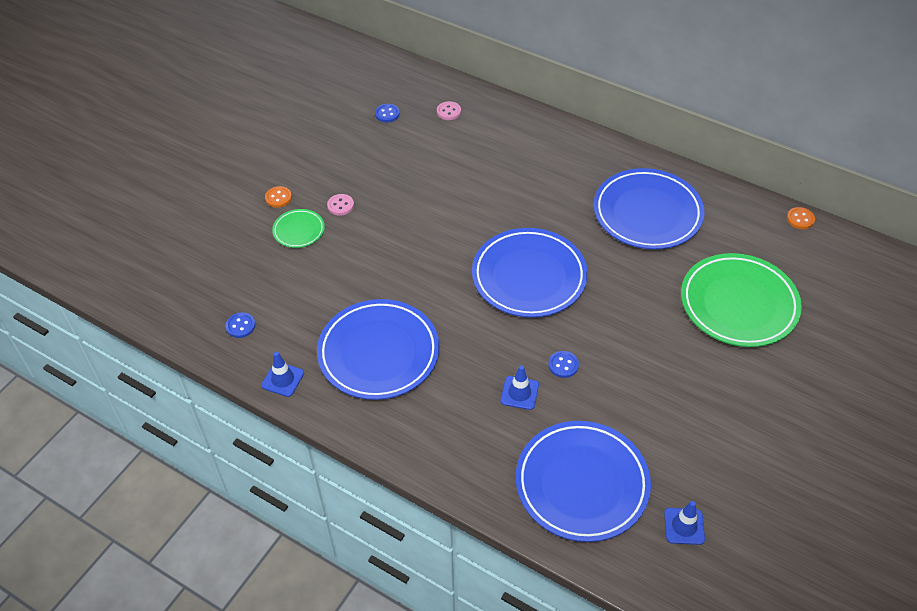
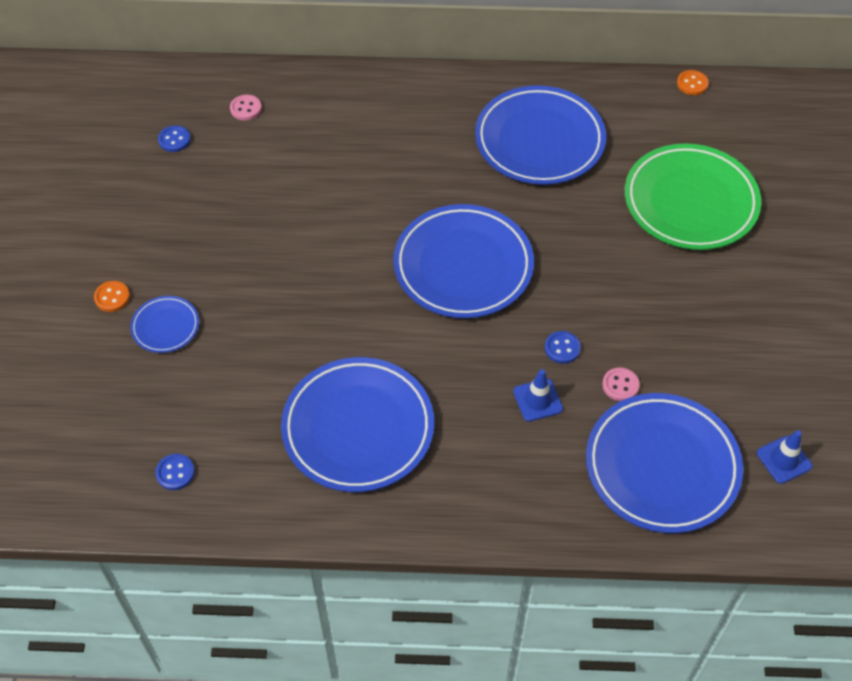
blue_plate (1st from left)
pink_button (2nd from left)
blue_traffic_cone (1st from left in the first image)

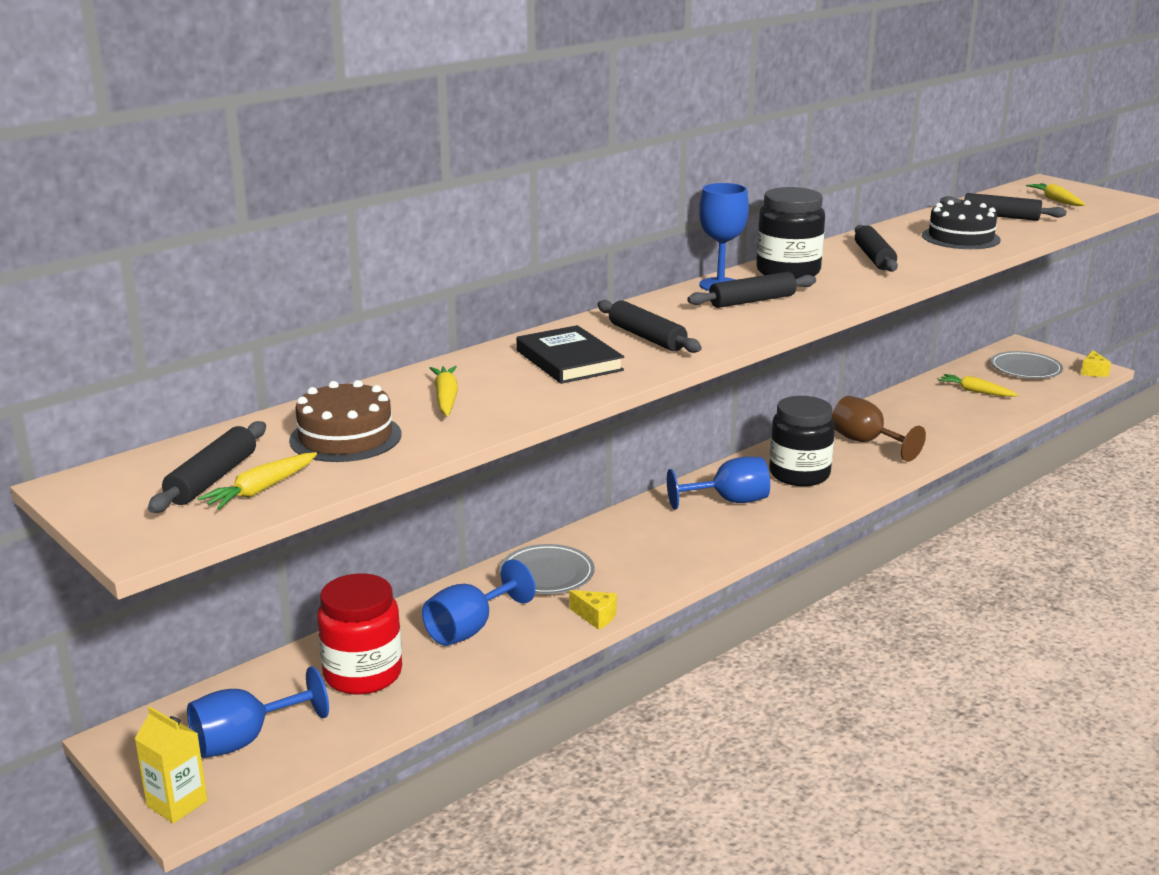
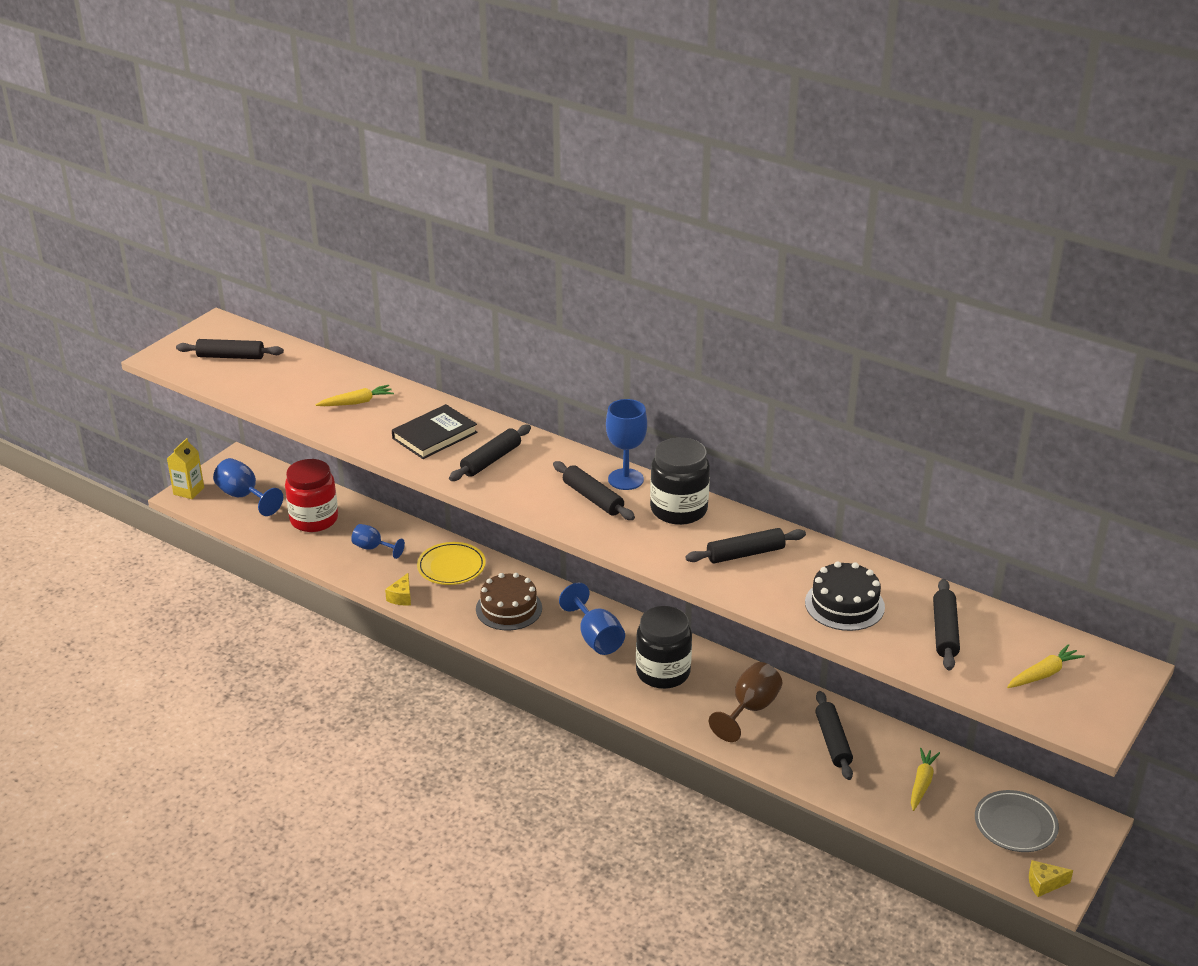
blue_goblet (2nd from left)
yellow_plate
brown_cake
black_rolling_pin (5th from left)
yellow_carrot (1st from left in the first image)

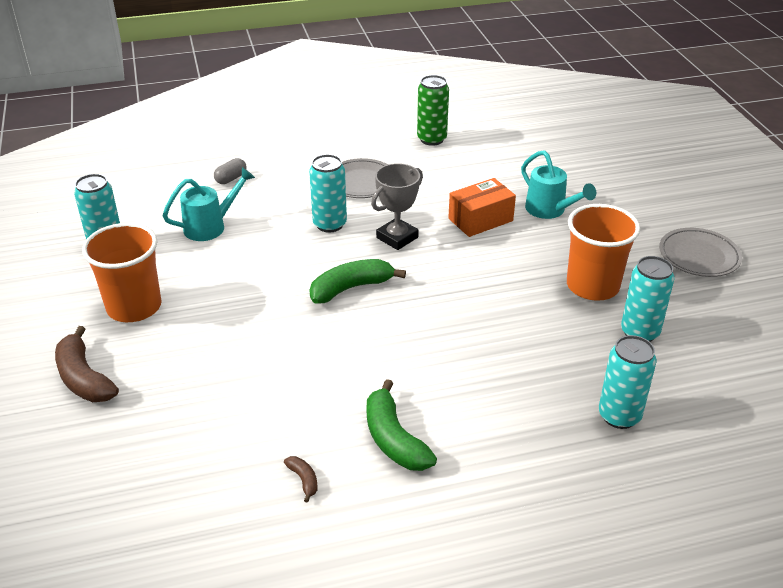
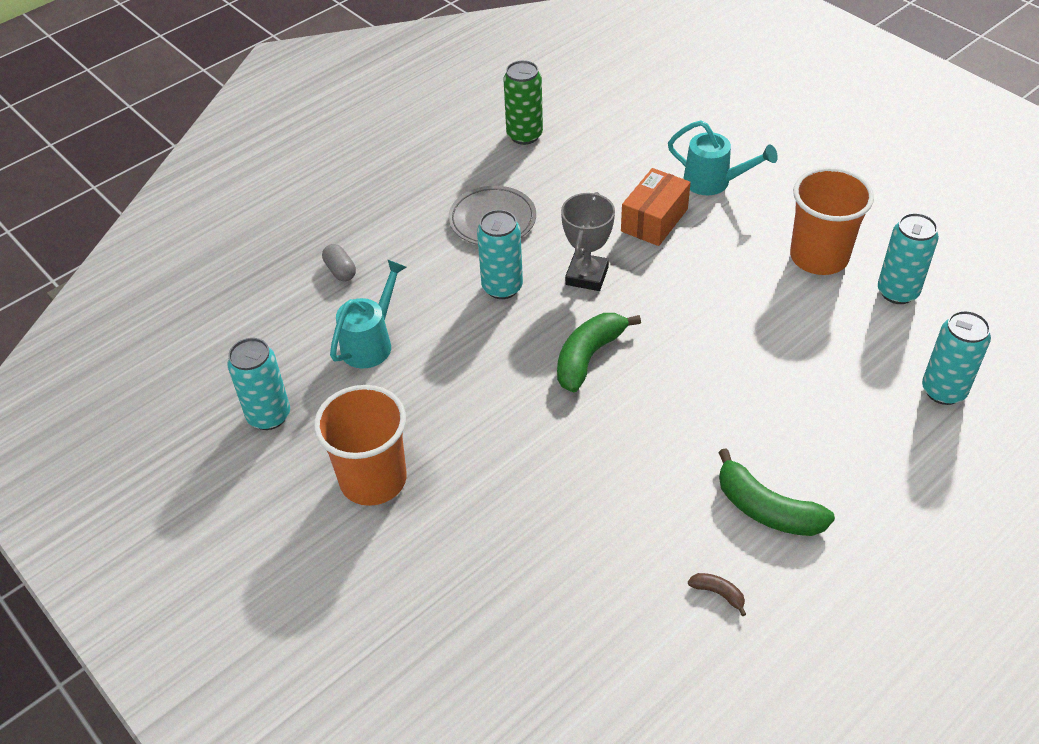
grey_capsule
brown_banana (1st from left in the first image)
grey_plate (2nd from left in the first image)

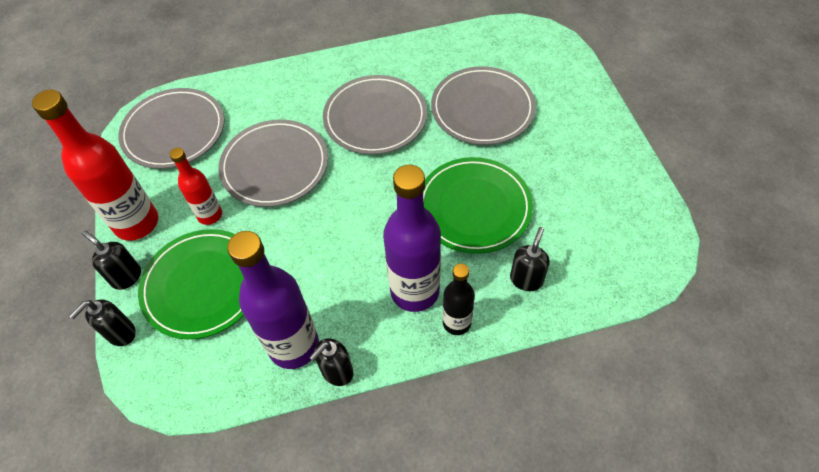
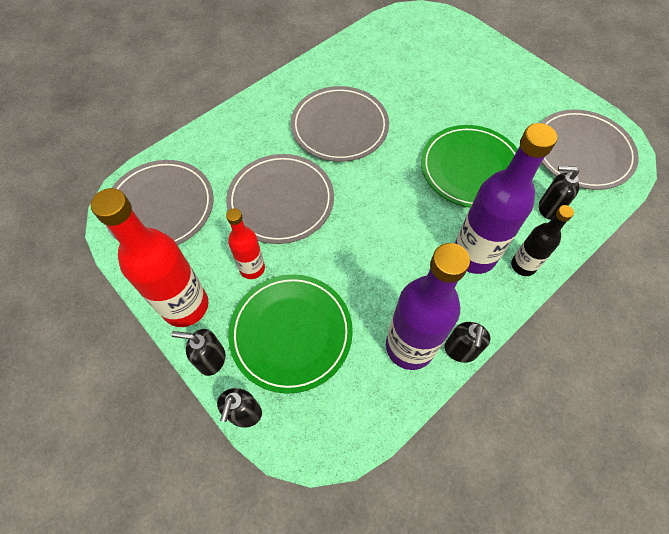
black_soap_dispenser (4th from left)
grey_plate (4th from left)

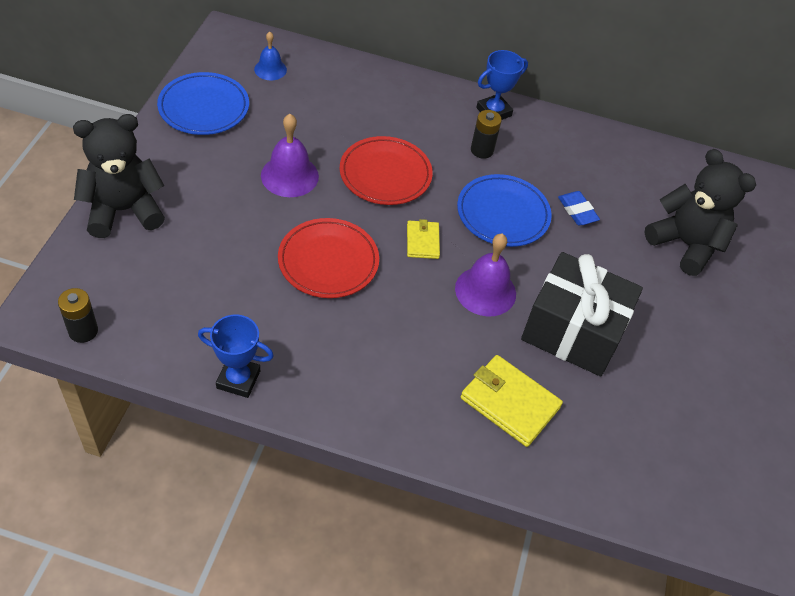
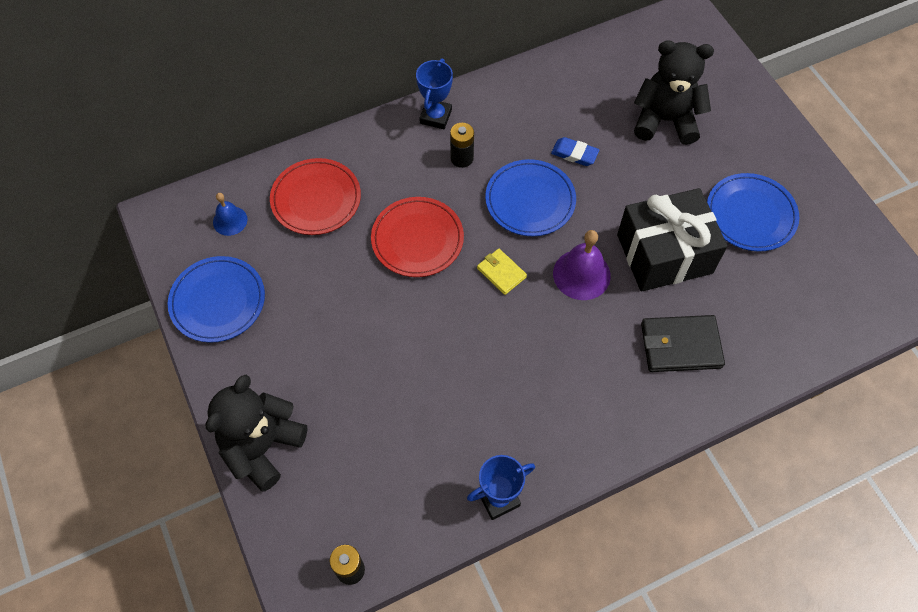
red_plate (1st from left)
black_wallet
blue_plate (3rd from left)
purple_bell (1st from left in the first image)

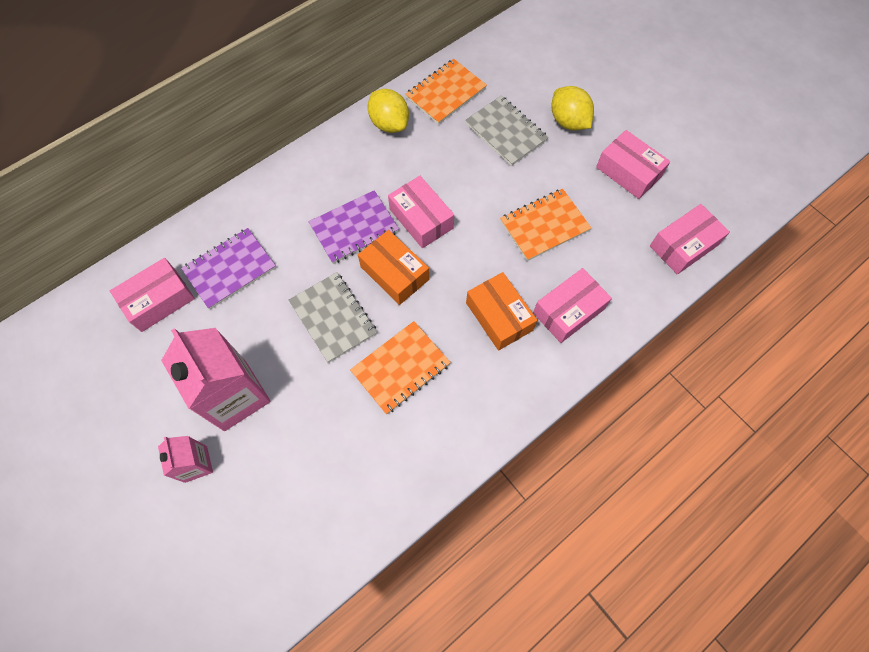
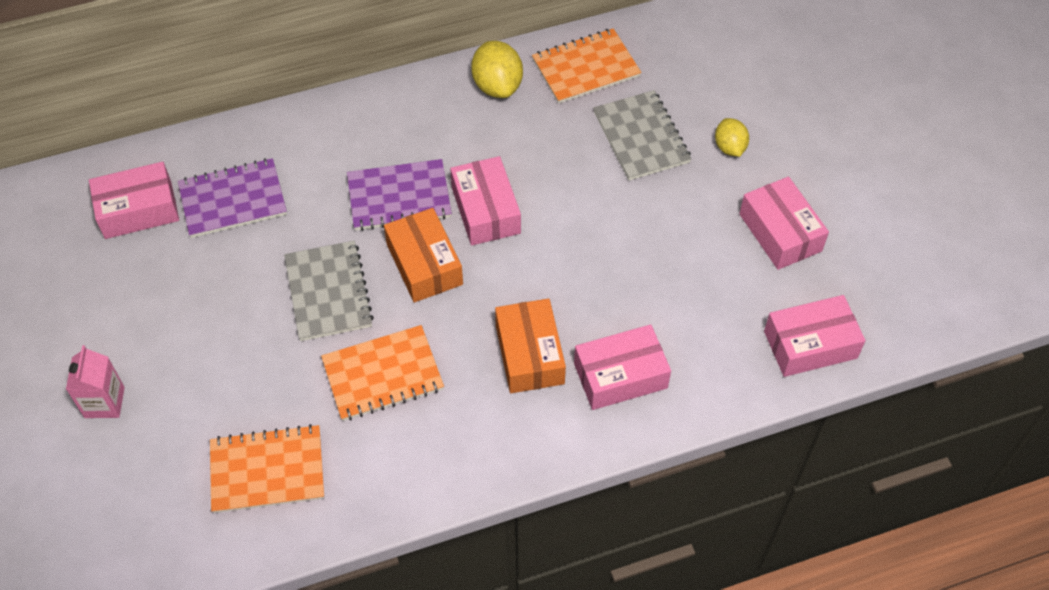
orange_notebook (1st from left)
yellow_lemon (2nd from left)
pink_carton (2nd from left in the first image)

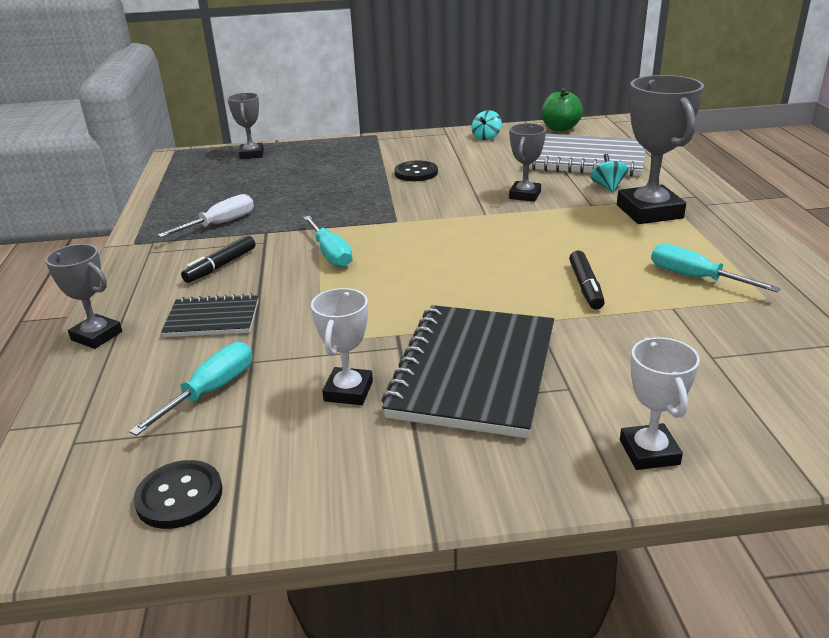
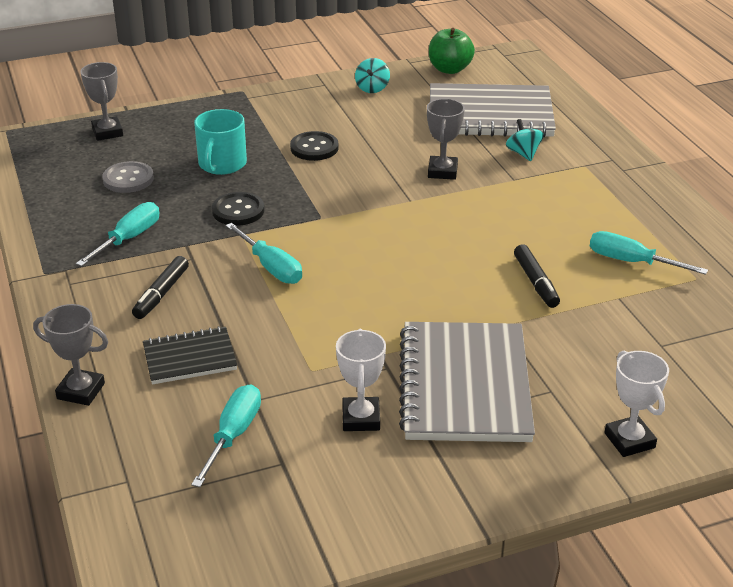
turquoise_screwdriver (1st from left)
grey_button
turquoise_mug
black_button (1st from left)
grey_notebook (1st from left)
grey_trophy (4th from left in the first image)

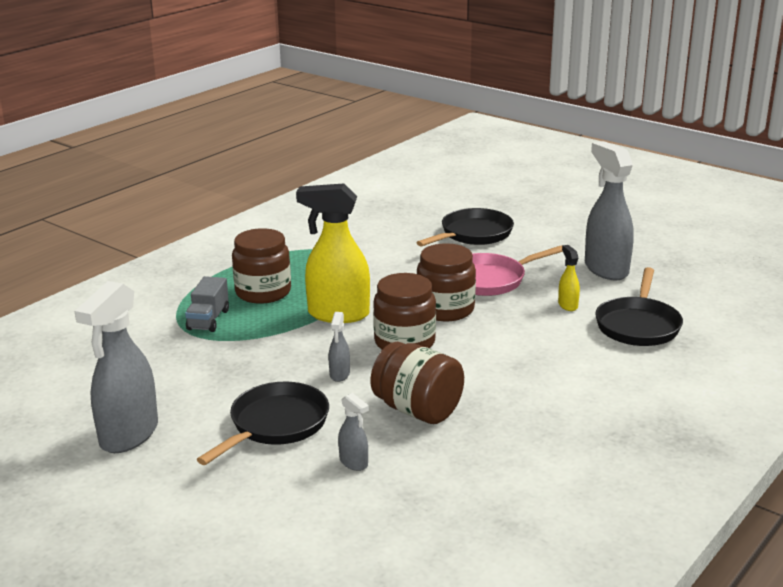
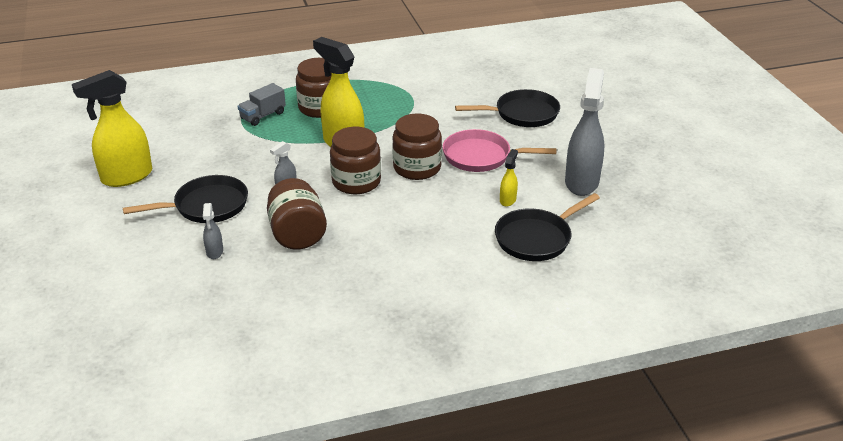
yellow_spray_bottle (1st from left)

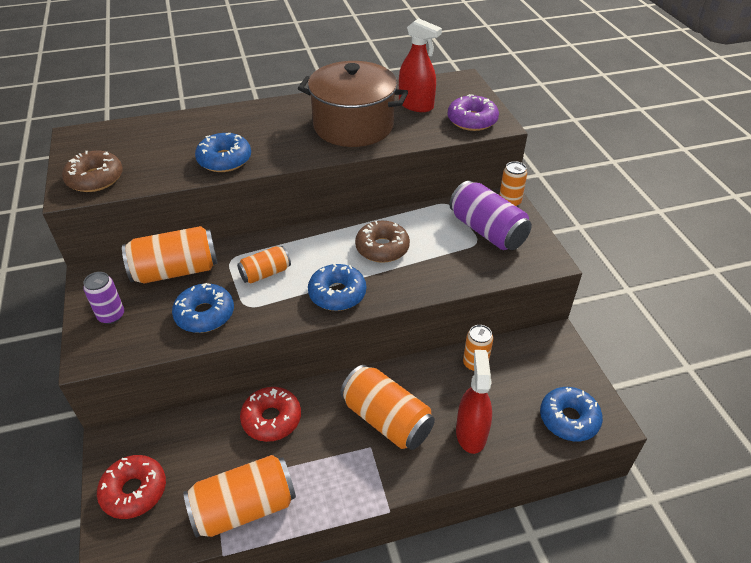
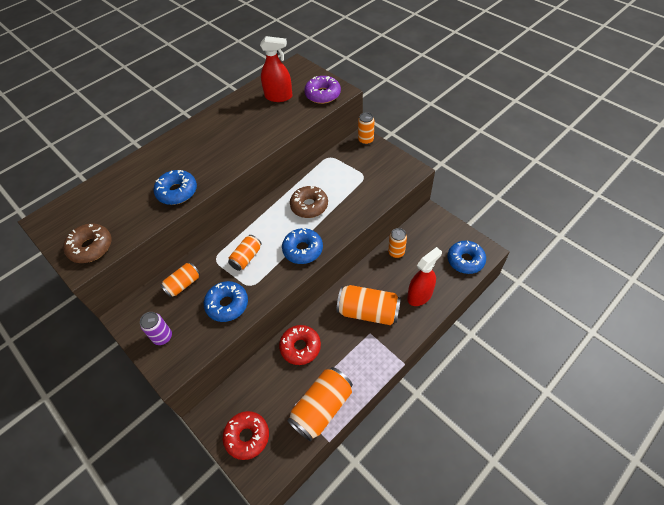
orange_can (1st from left)
red_spray_bottle (2nd from left)
brown_pot
purple_can (2nd from left in the first image)

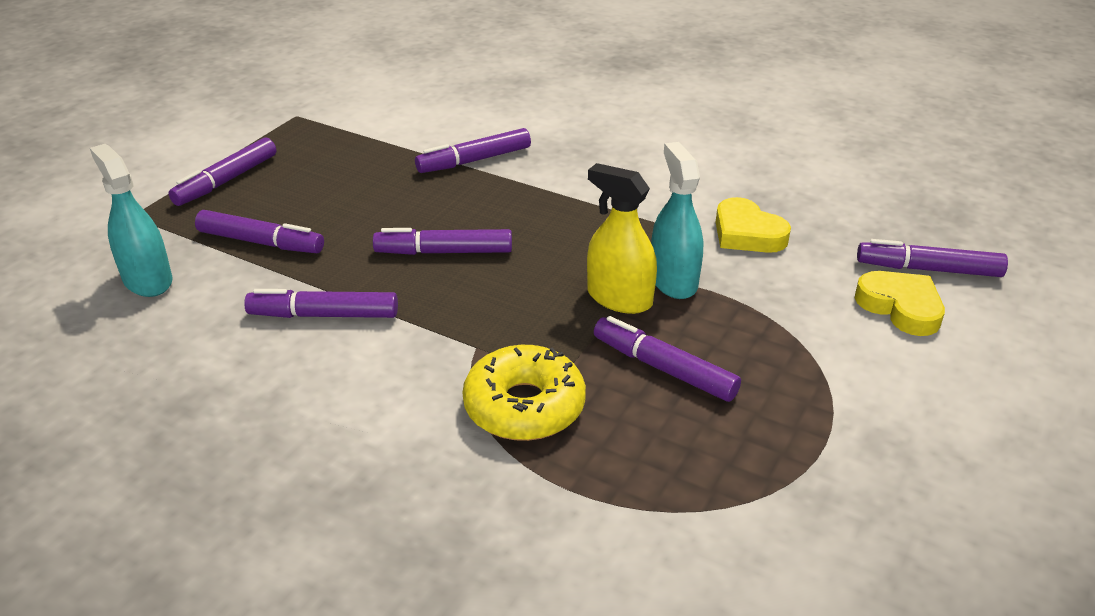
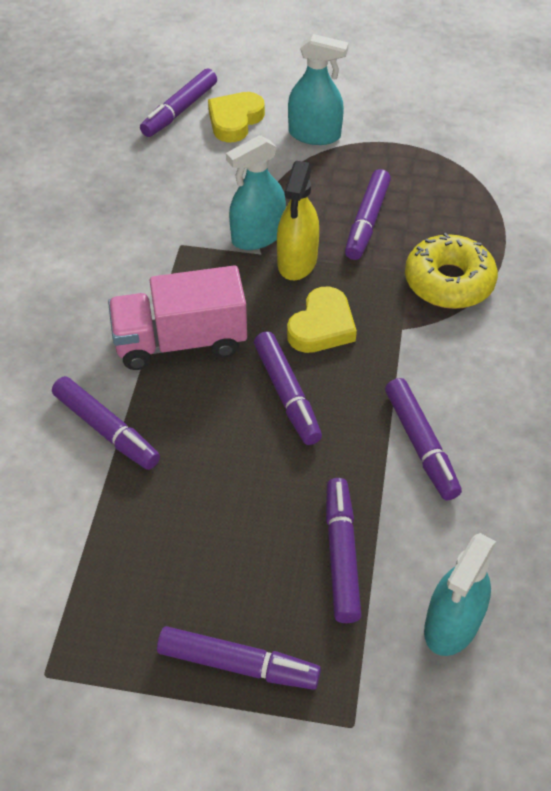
pink_truck
purple_marker (2nd from left)
yellow_heart (2nd from left)
turquoise_spray_bottle (2nd from left)

